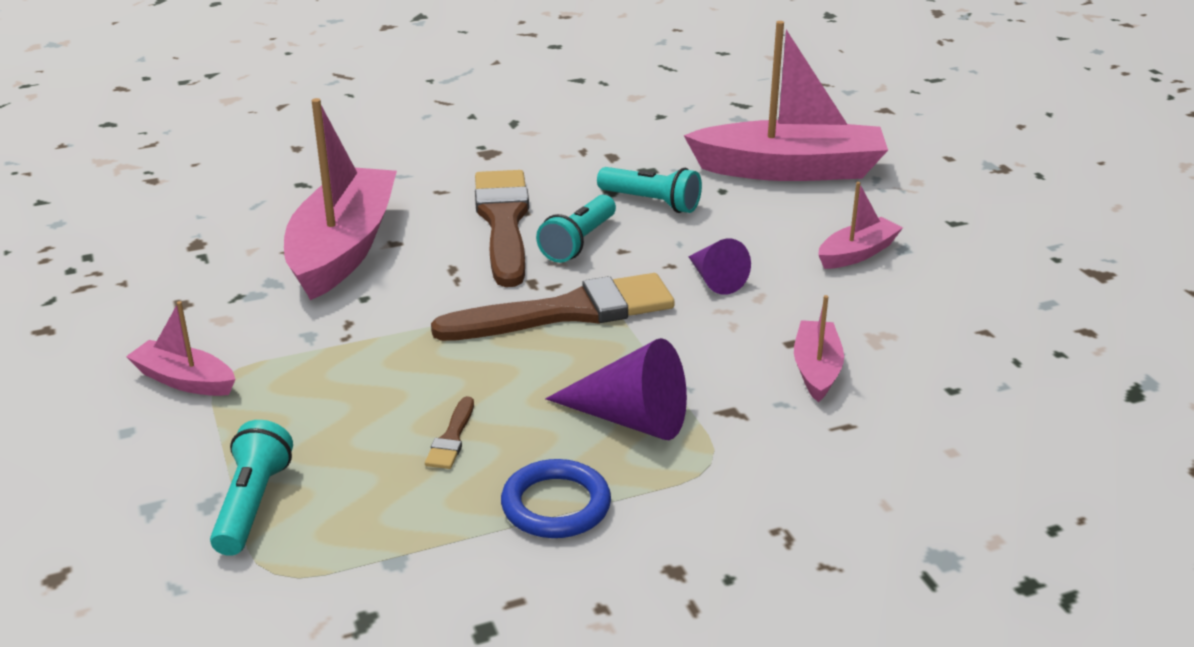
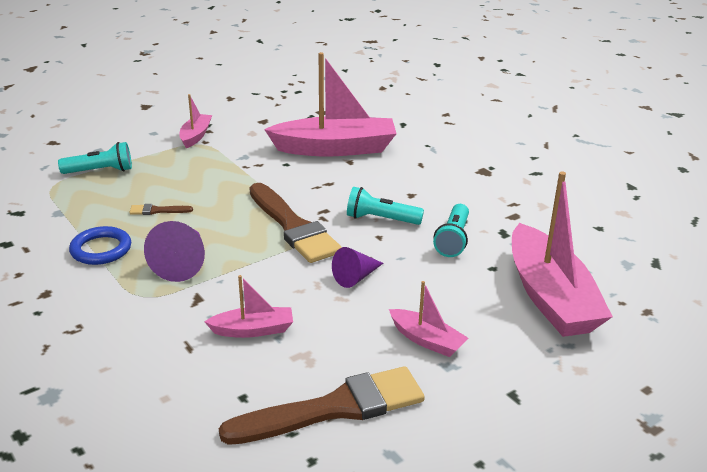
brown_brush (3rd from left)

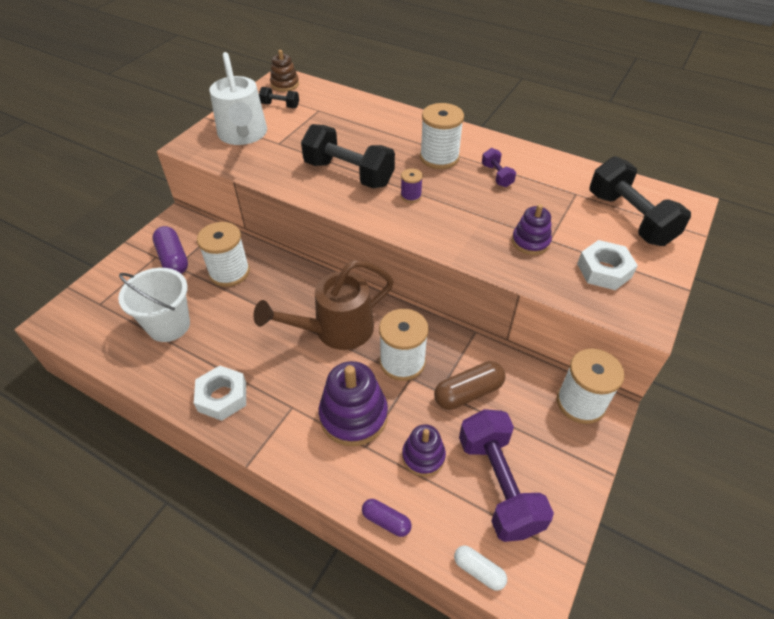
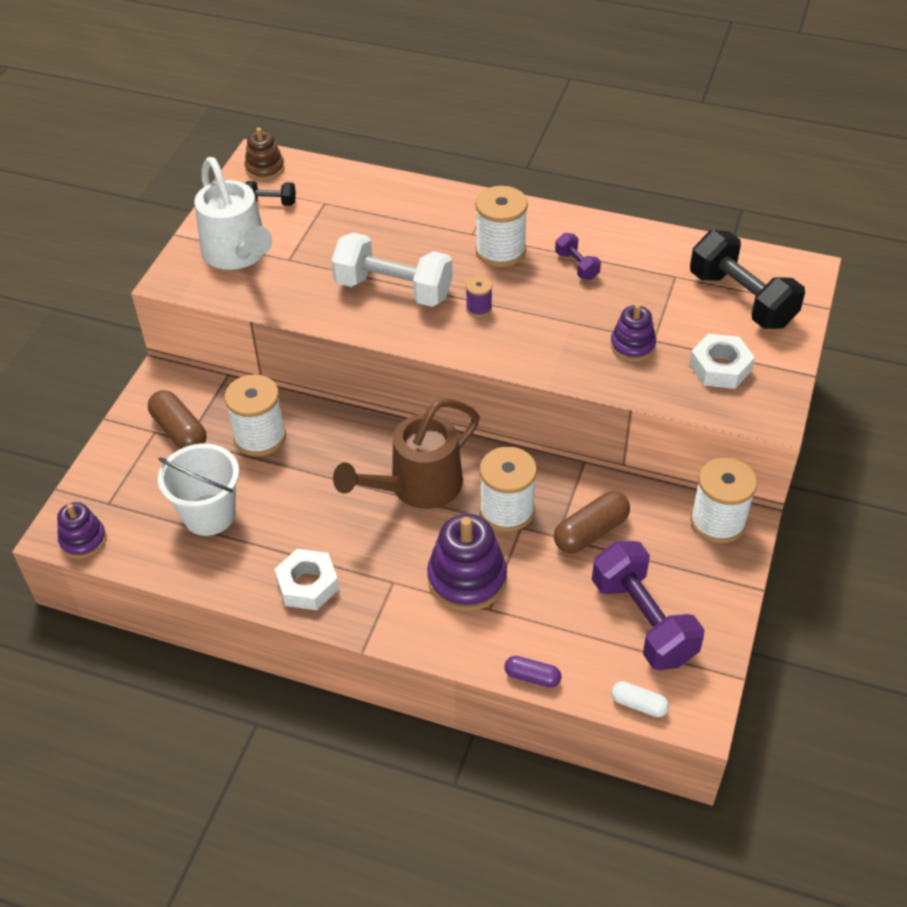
purple_stacking_toy (1st from left)
brown_capsule (1st from left)
white_dumbbell

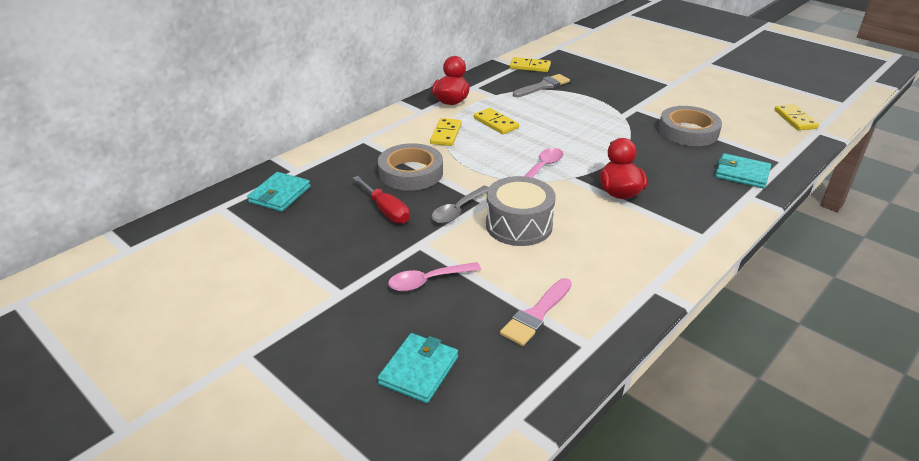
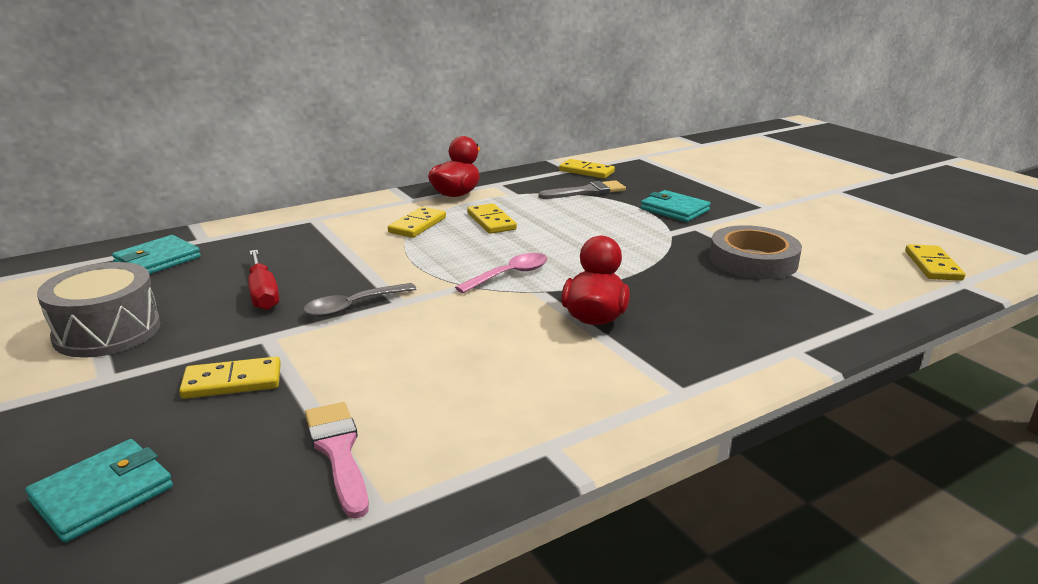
grey_drum
yellow_domino (1st from left)
pink_brush
turquoise_wallet (3rd from left)
grey_tape (1st from left in the first image)

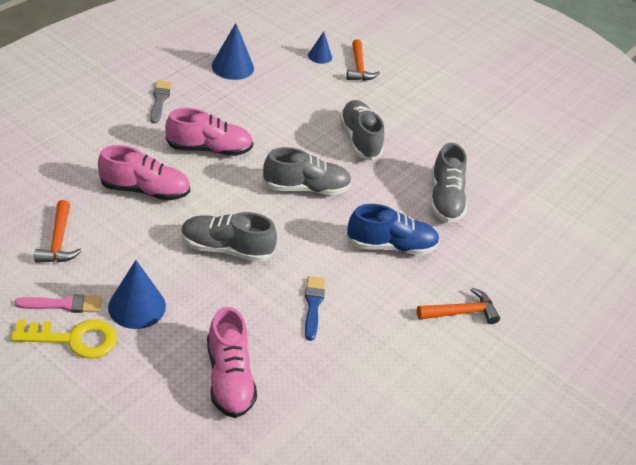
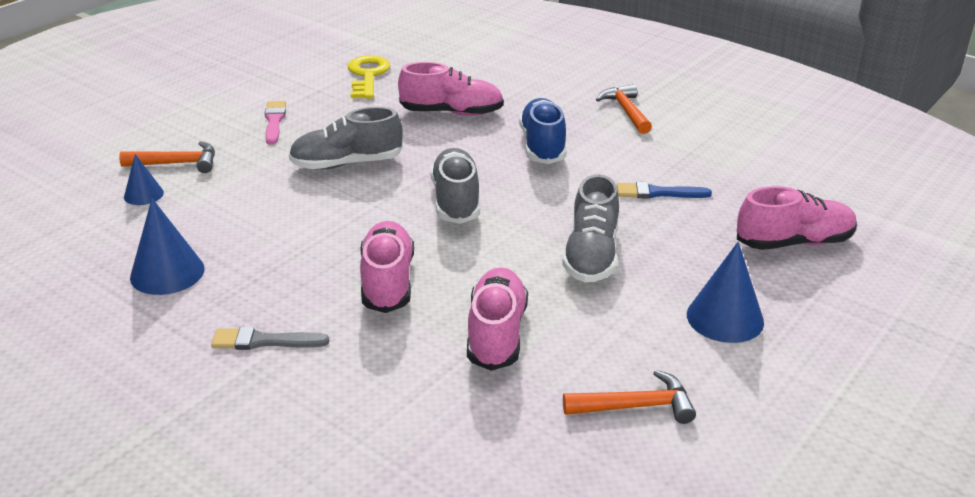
pink_brush
yellow_key
pink_shoe (2nd from left)

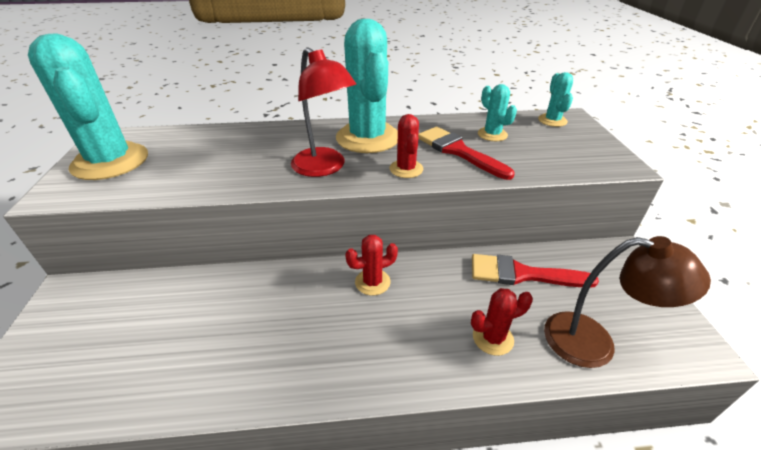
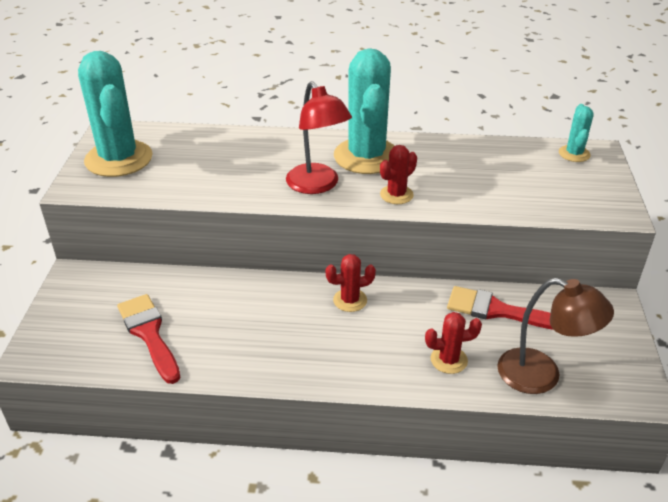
red_brush (1st from left)
red_cactus (2nd from left)
turquoise_cactus (3rd from left in the first image)

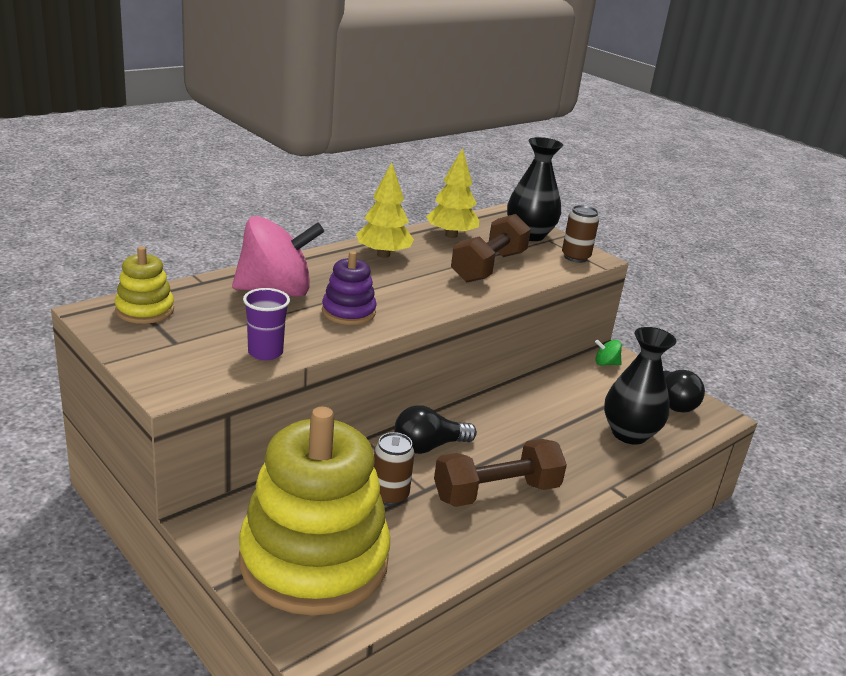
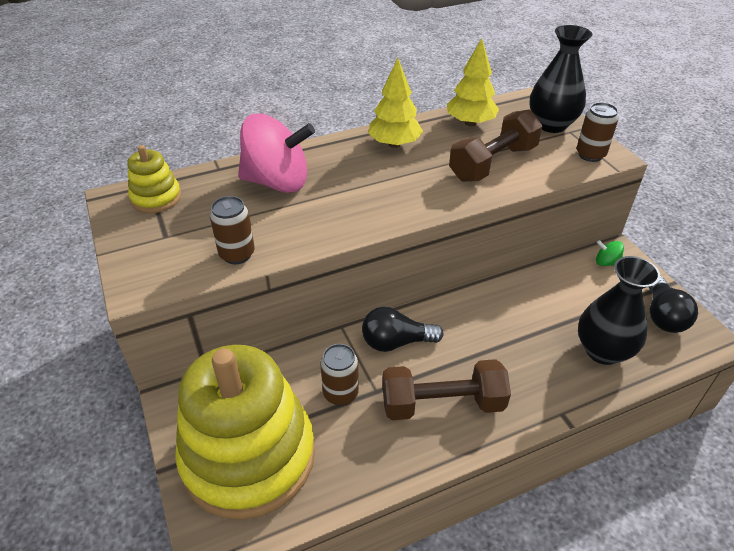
brown_can (1st from left)
purple_stacking_toy

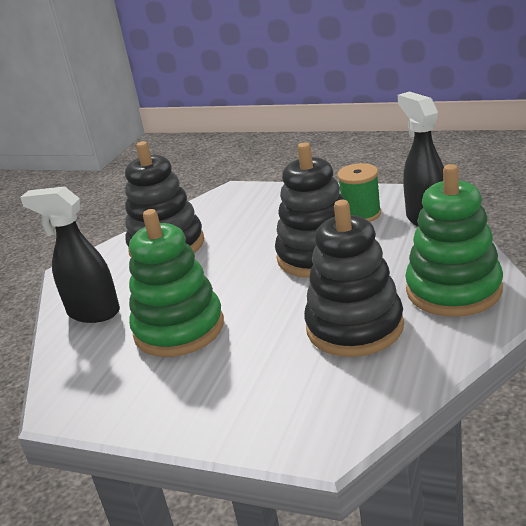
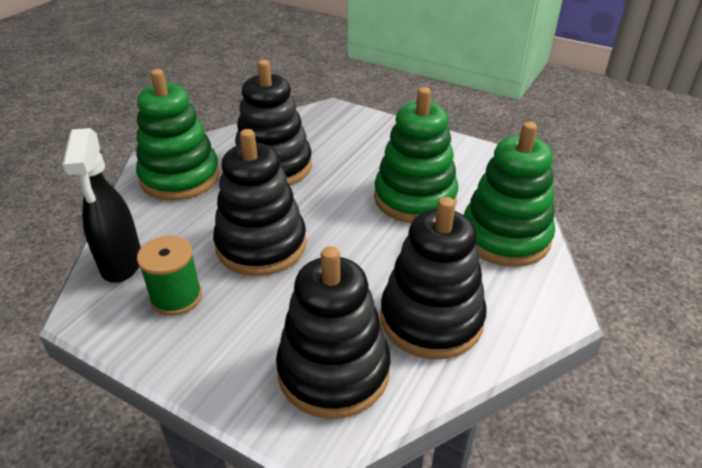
black_stacking_toy (3rd from left)
green_stacking_toy (3rd from left)

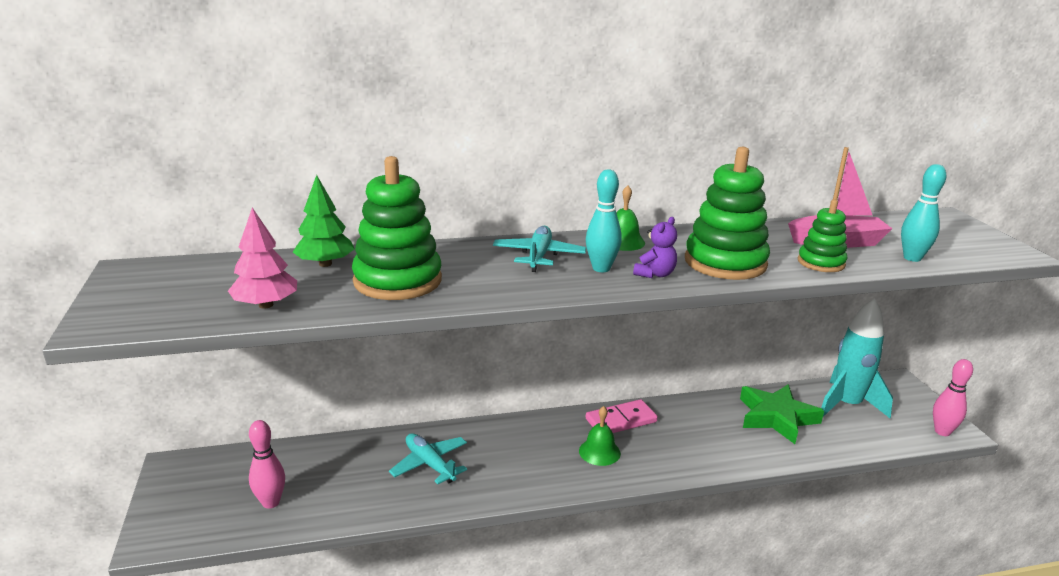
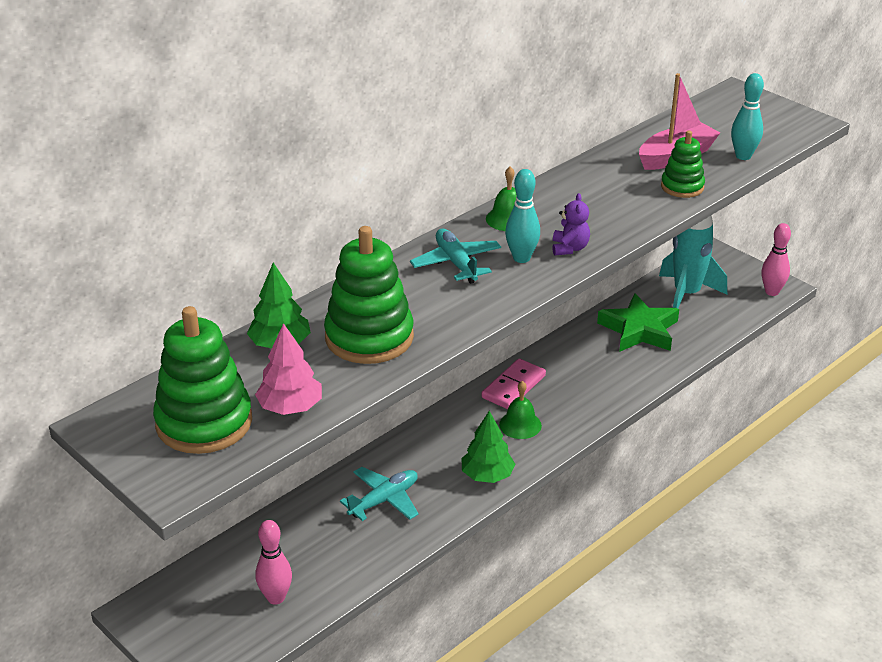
green_stacking_toy (1st from left)
turquoise_plane (1st from left)
green_tree (2nd from left)

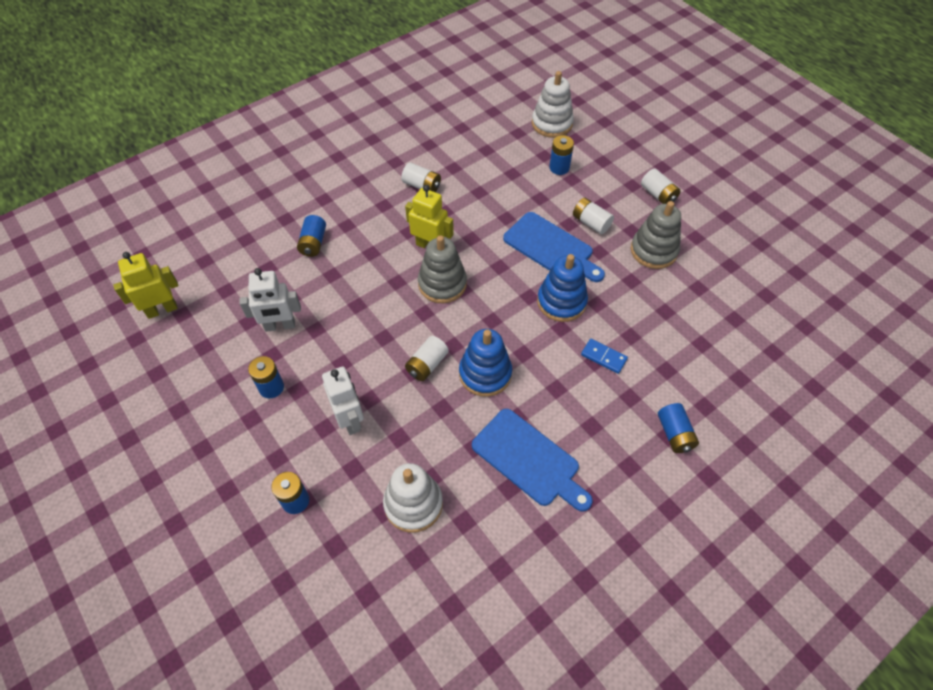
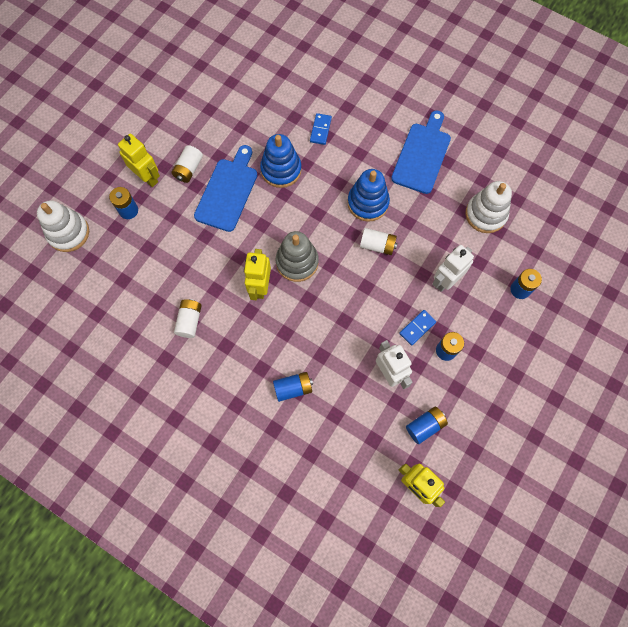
yellow_robot (1st from left)
blue_domino (2nd from left)
blue_battery (3rd from left)
grey_stacking_toy (2nd from left in the first image)
white_battery (4th from left in the first image)

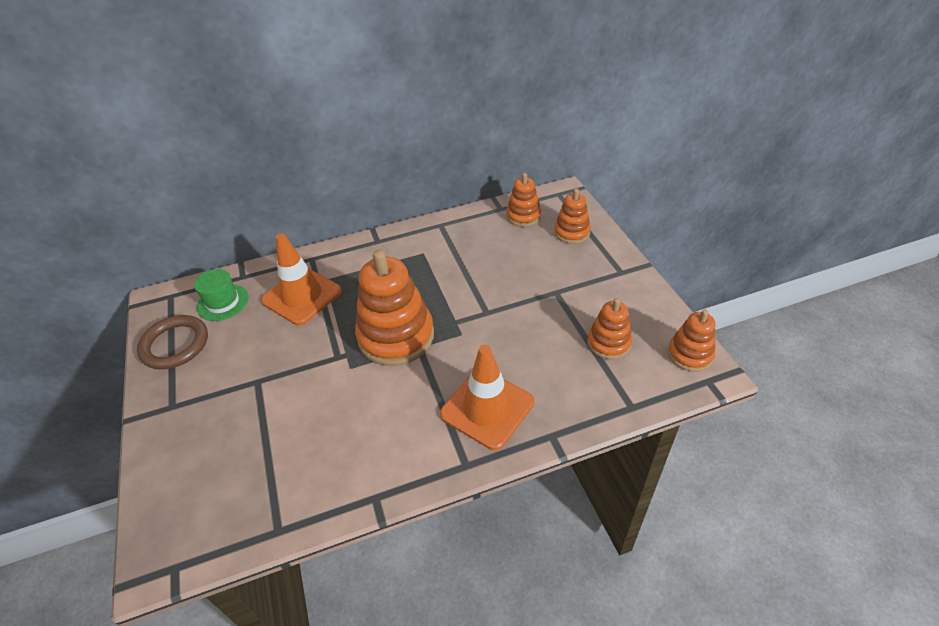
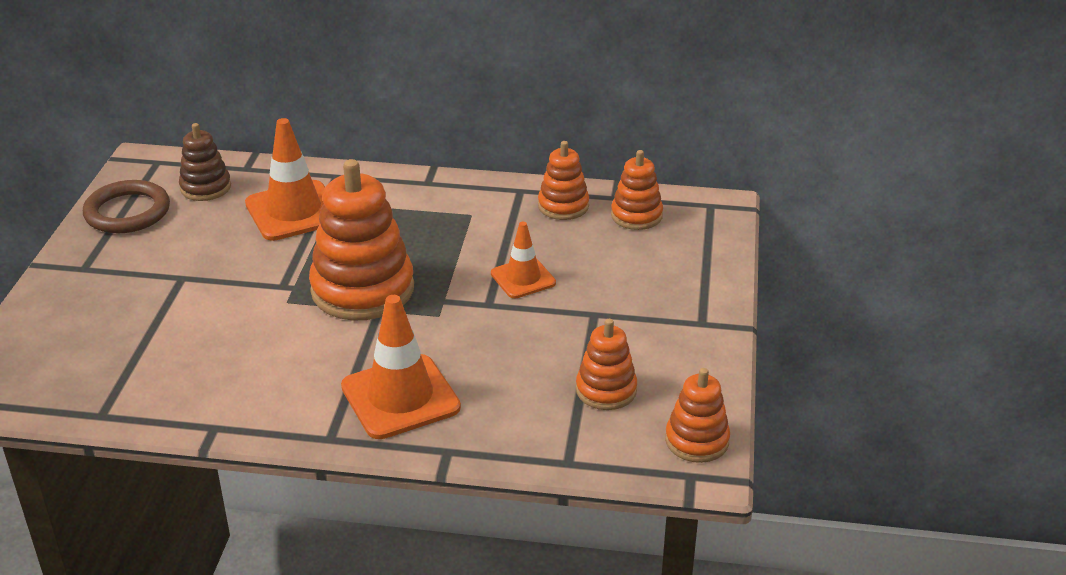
brown_stacking_toy
orange_traffic_cone (3rd from left)
orange_stacking_toy (2nd from left)

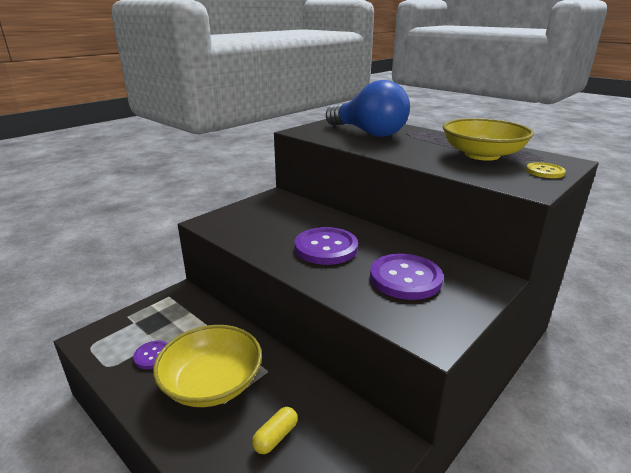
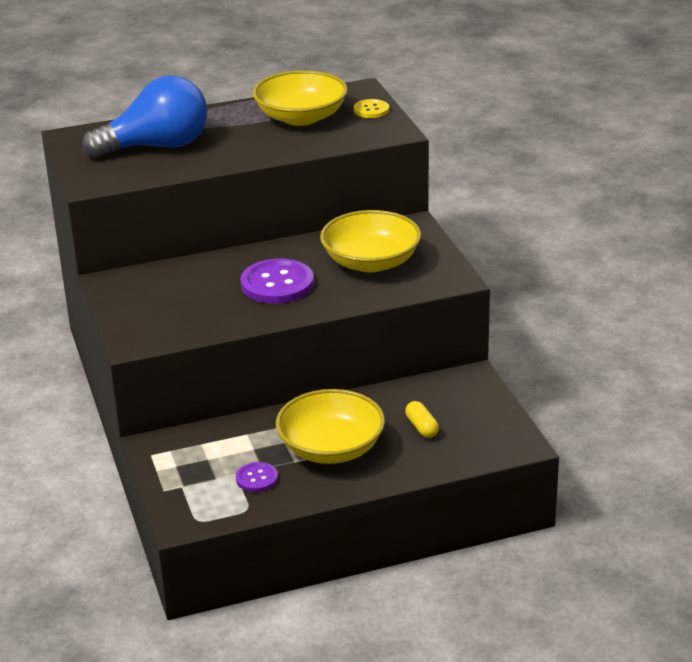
yellow_bowl (3rd from left)

